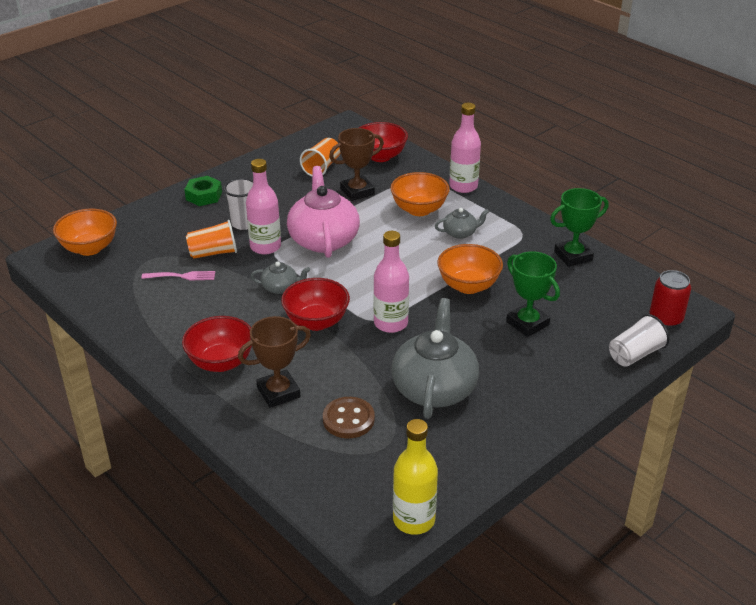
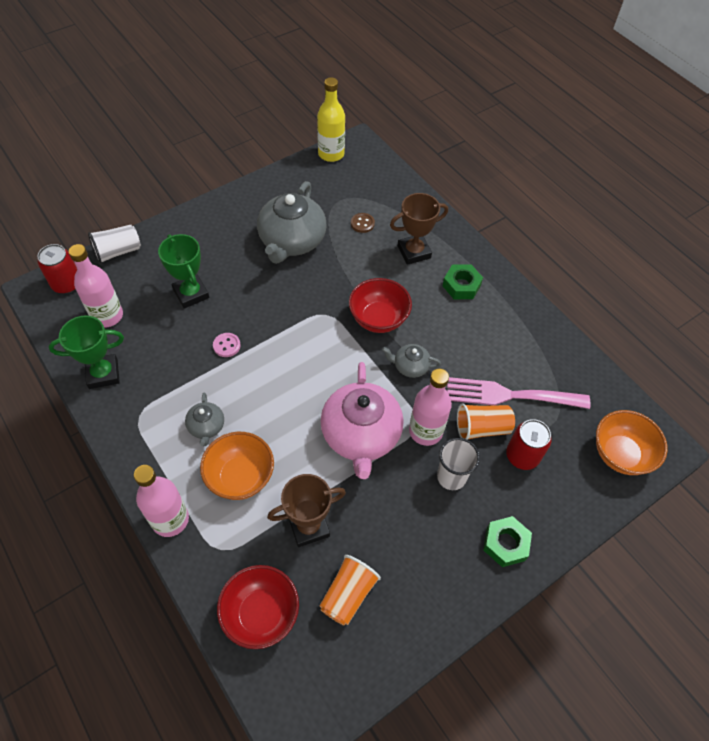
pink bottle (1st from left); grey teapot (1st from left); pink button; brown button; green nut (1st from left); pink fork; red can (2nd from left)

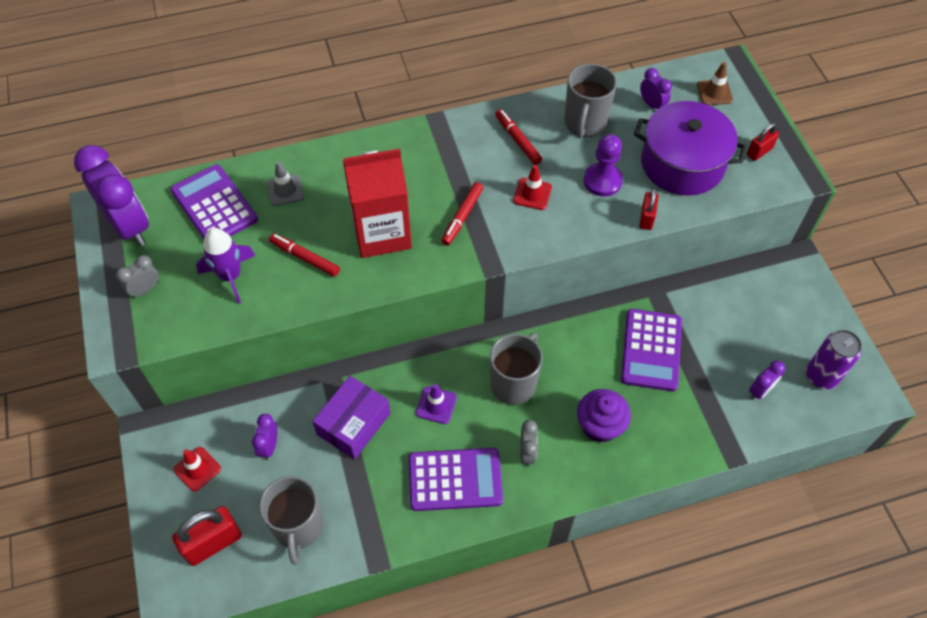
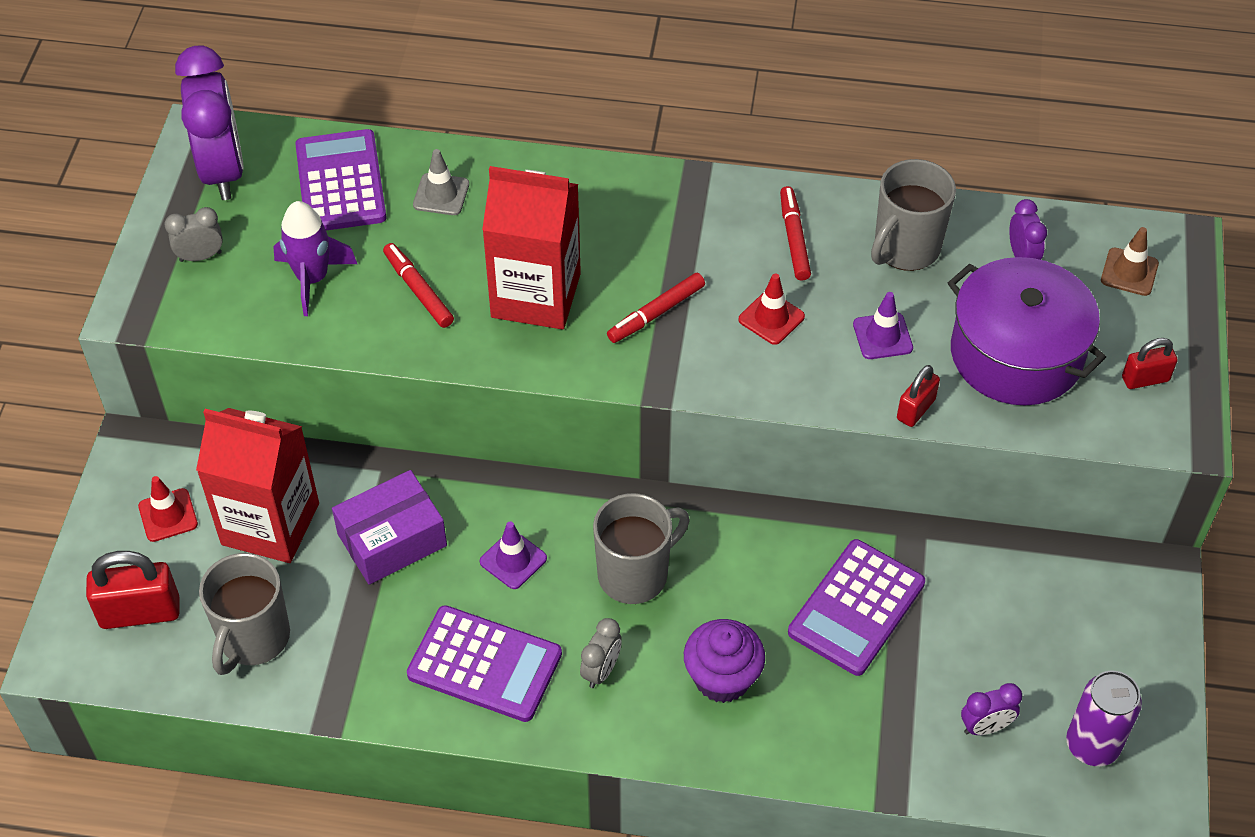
red carton (1st from left); purple traffic cone (2nd from left)

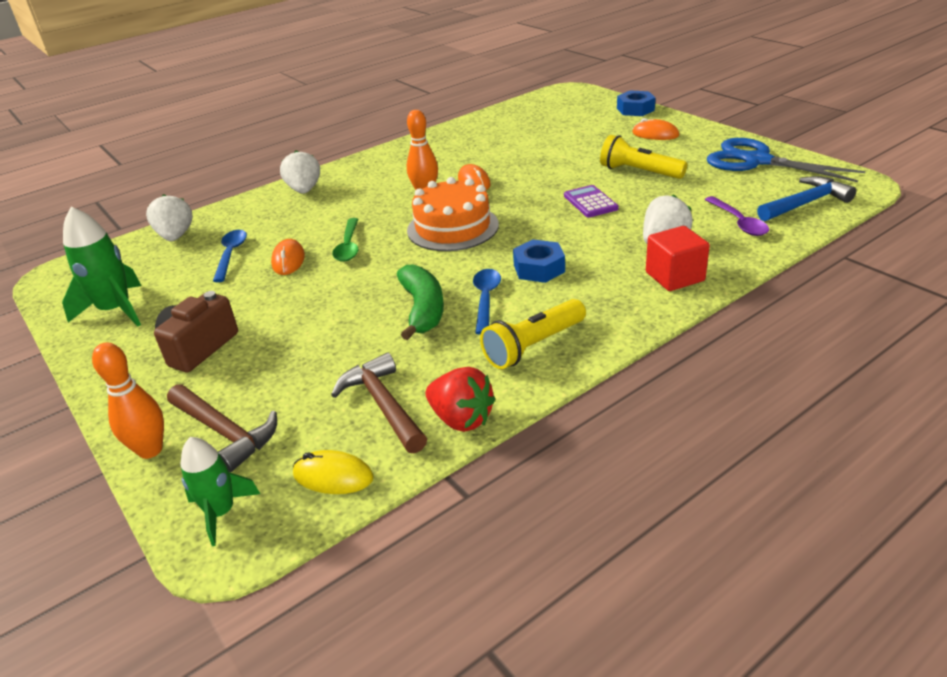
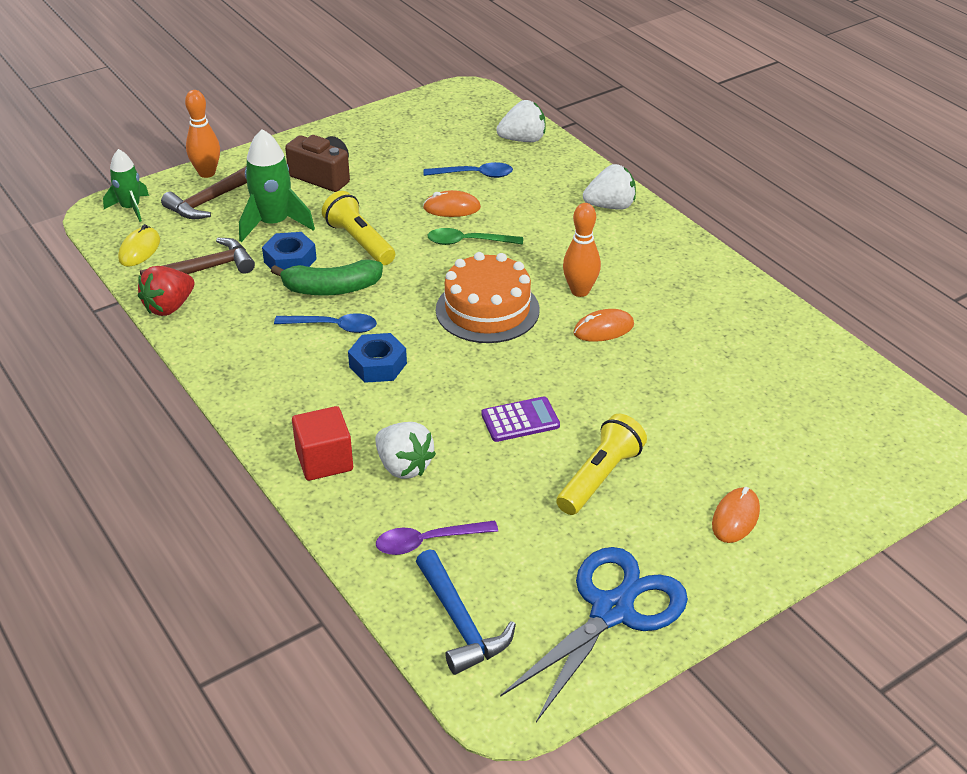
green rocket (2nd from left); blue nut (1st from left); yellow flashlight (1st from left)

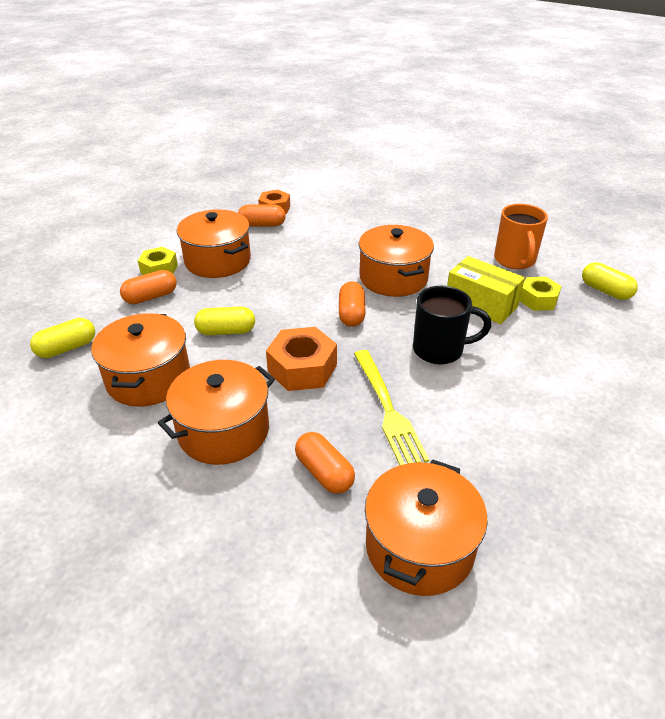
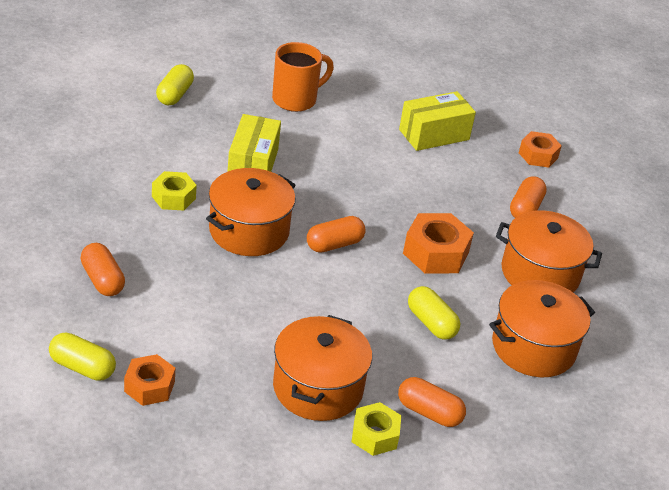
yellow capsule (1st from left); orange capsule (1st from left); yellow nut (1st from left); orange mug; yellow box (2nd from left); orange nut (3rd from left); yellow fork; black mug

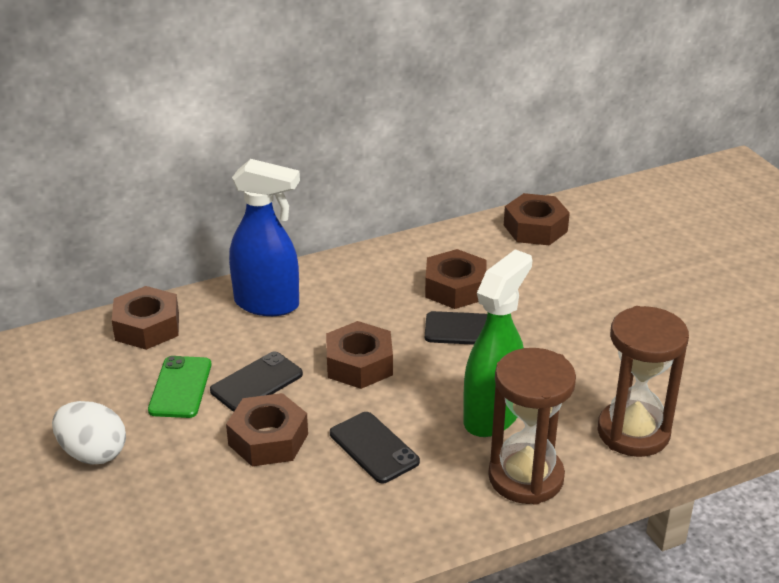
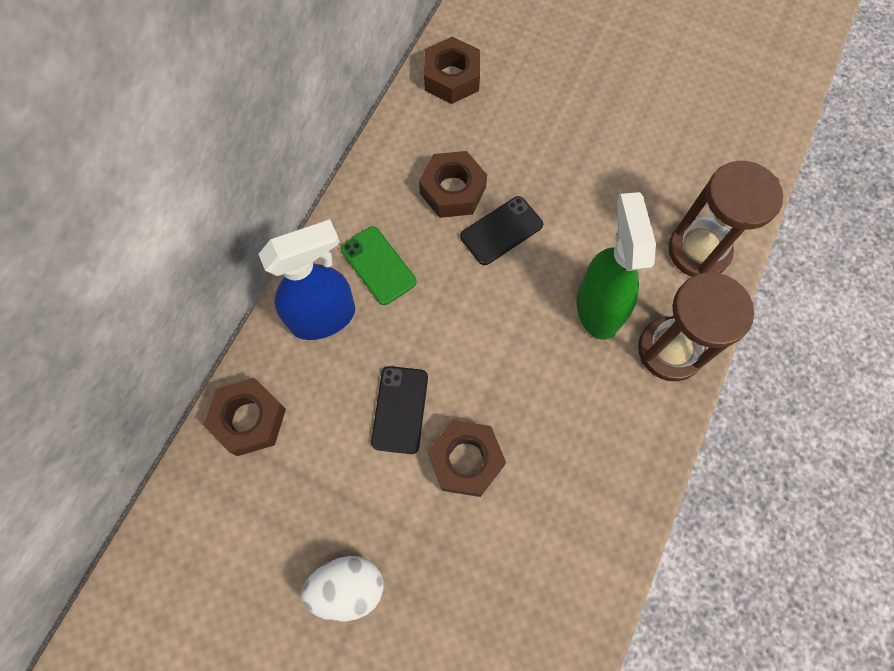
green phone; brown nut (3rd from left in the first image); black phone (2nd from left in the first image)

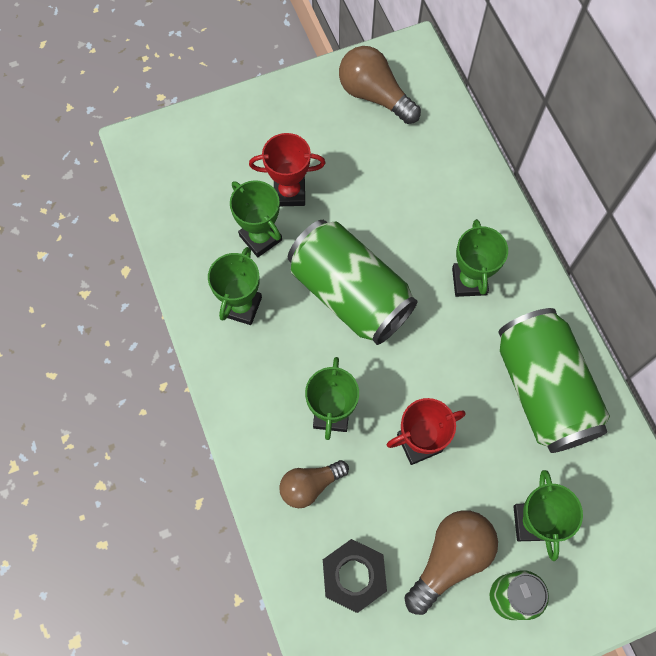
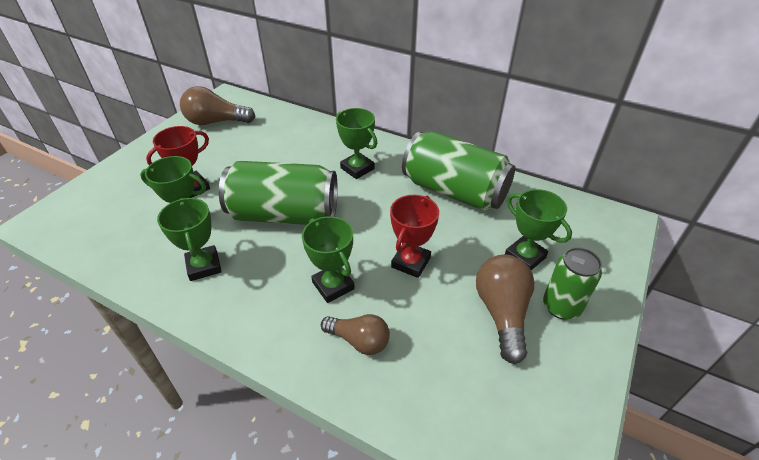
brown light bulb (2nd from left); black nut

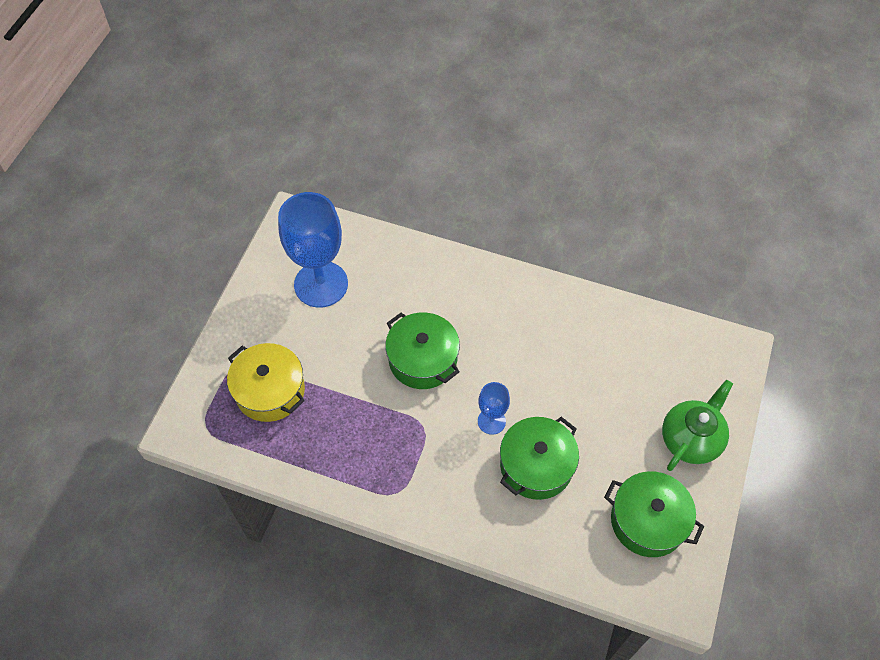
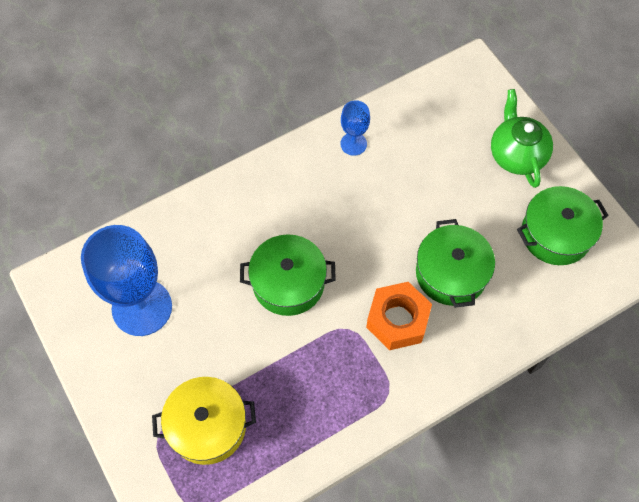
blue goblet (2nd from left); orange nut

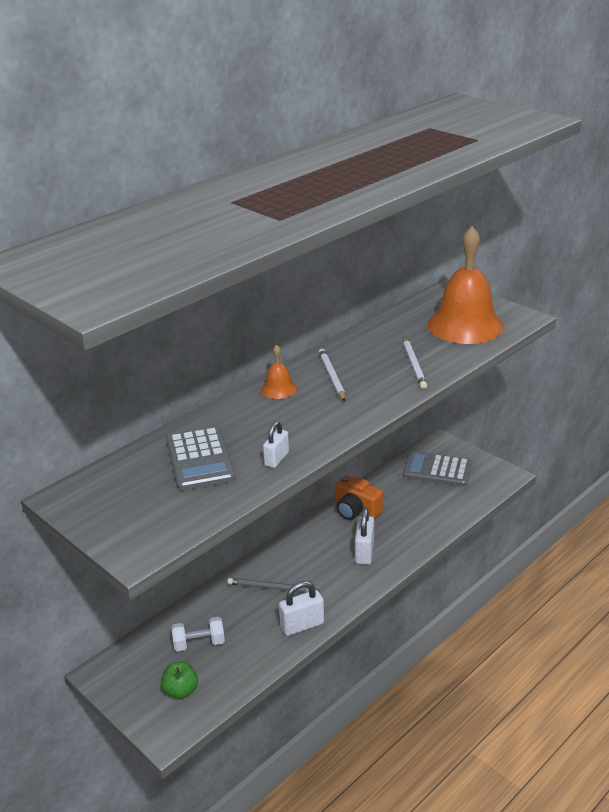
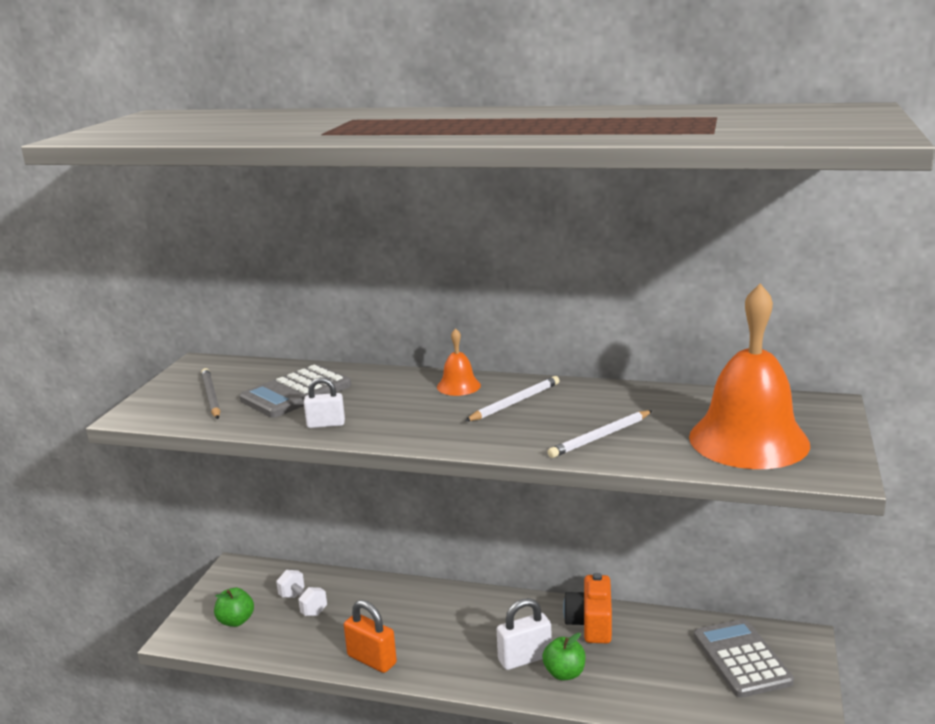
grey pencil; orange padlock; green apple (2nd from left)

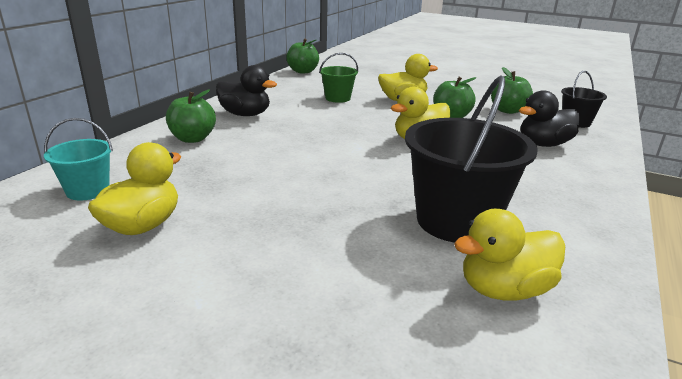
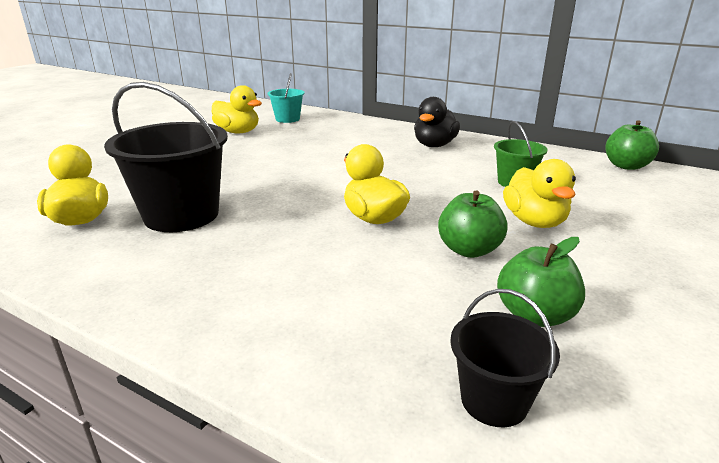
green apple (1st from left in the first image); black duck (2nd from left in the first image)

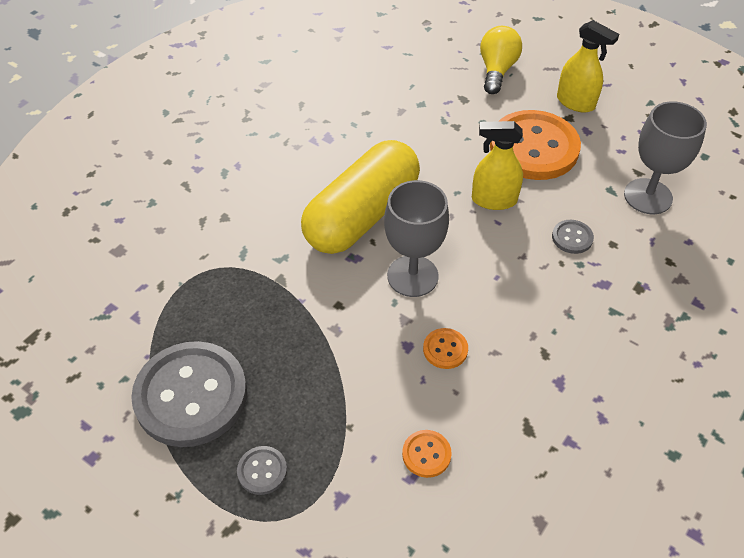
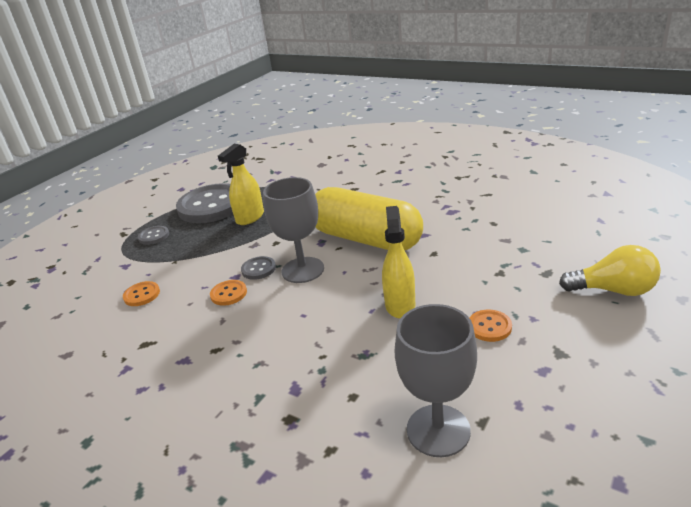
yellow spray bottle (1st from left); grey button (3rd from left); orange button (3rd from left)

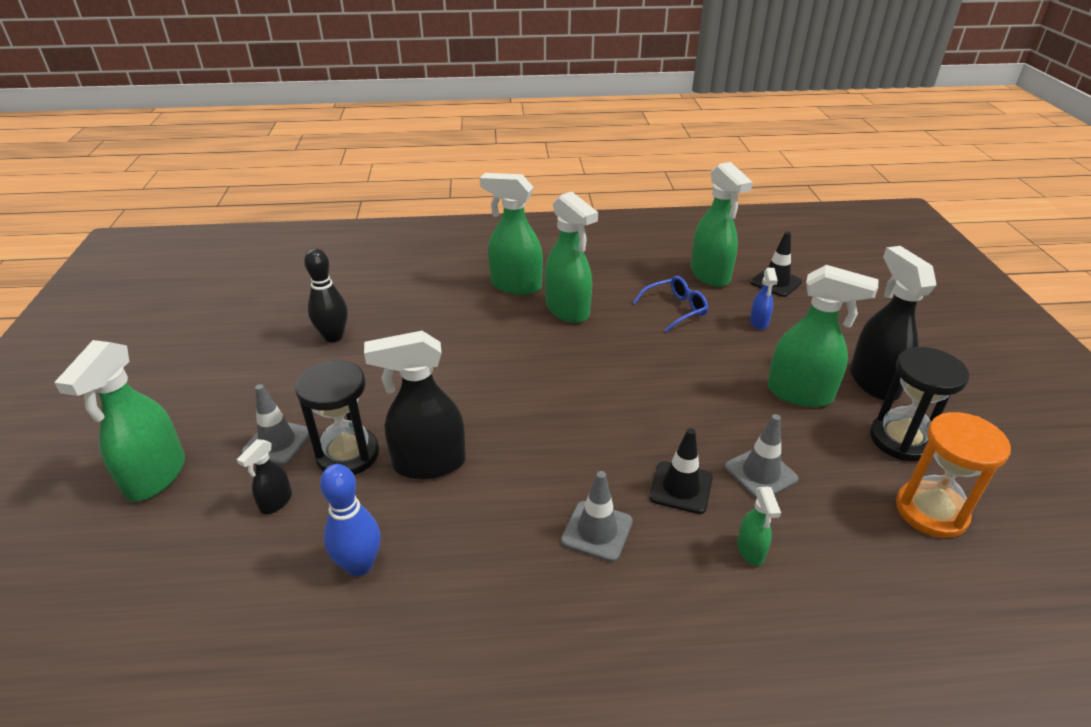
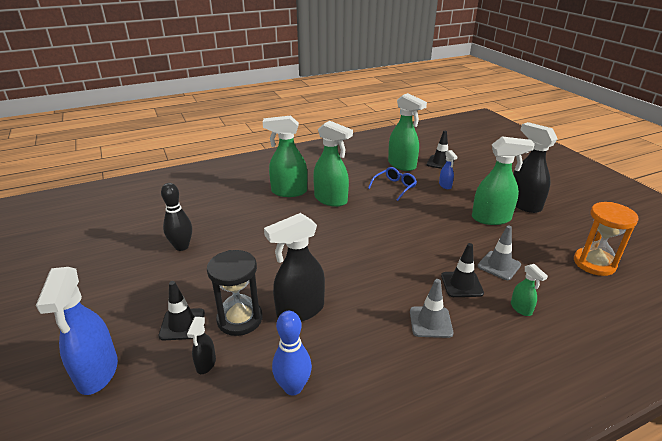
blue spray bottle (1st from left); black traffic cone (1st from left); black hourglass (2nd from left in the first image)

